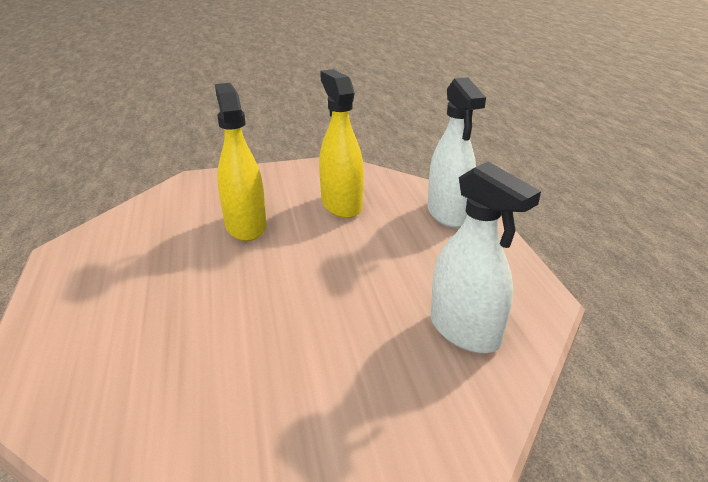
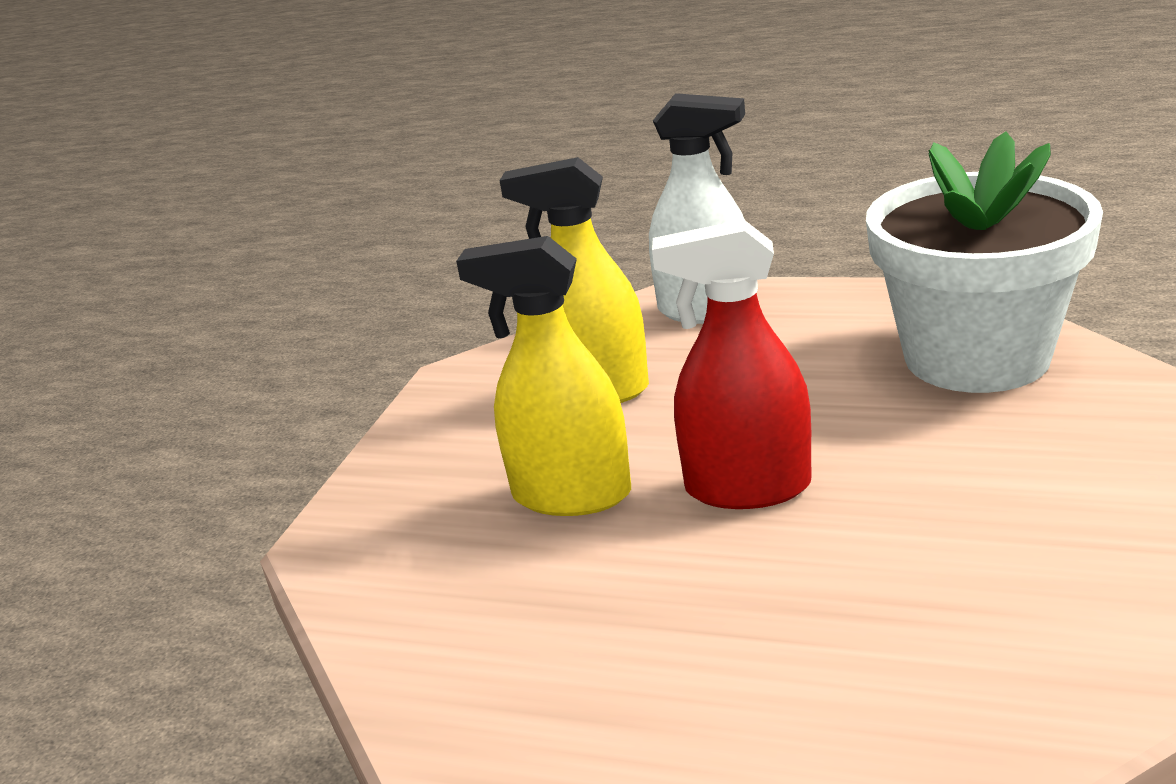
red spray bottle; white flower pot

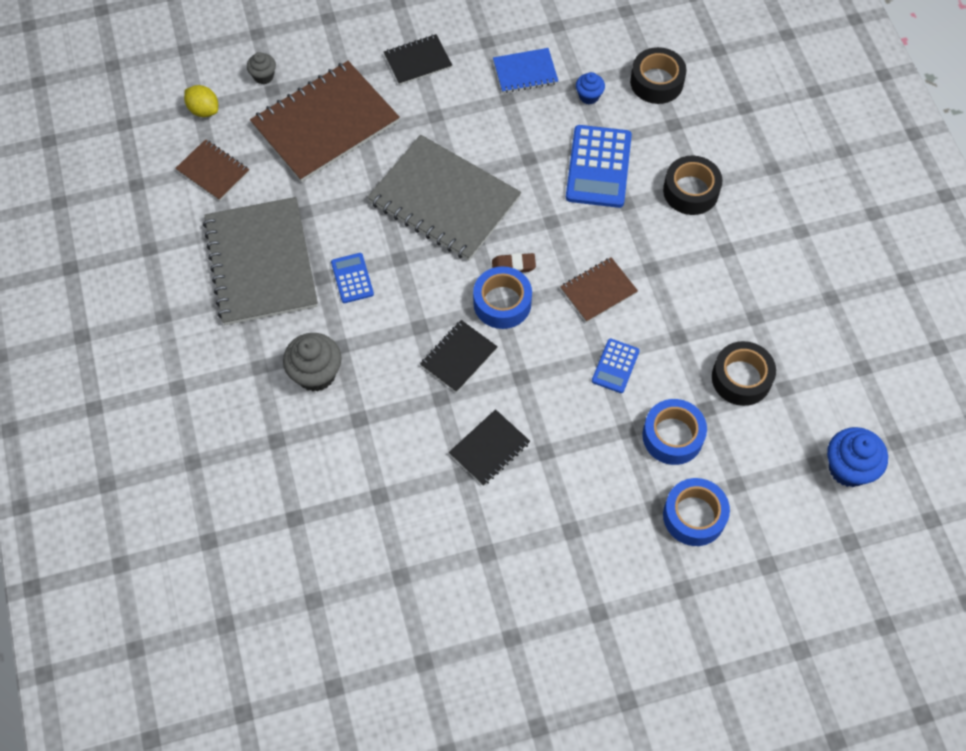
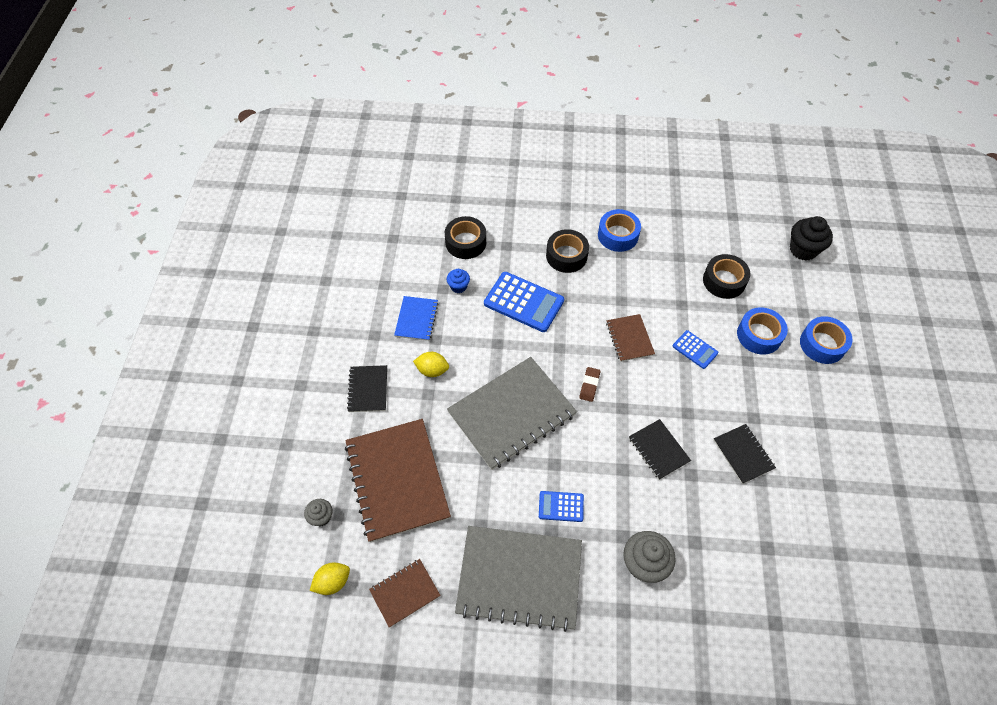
yellow lemon (2nd from left); blue tape (1st from left); black cupcake

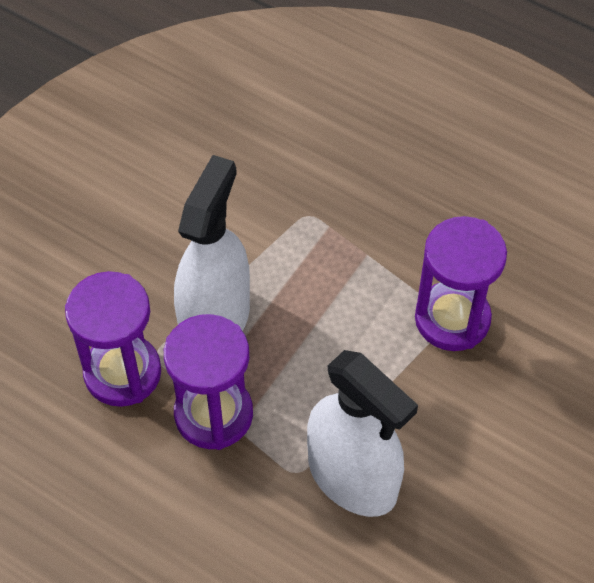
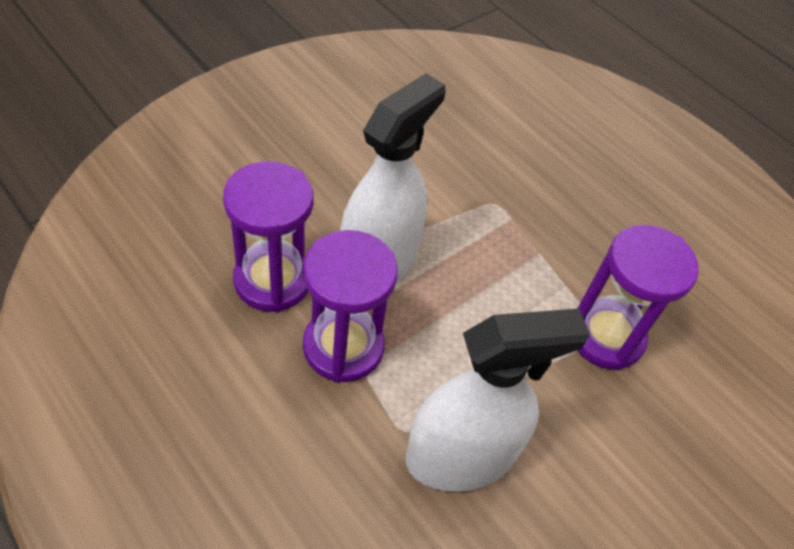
white spray bottle (2nd from left)

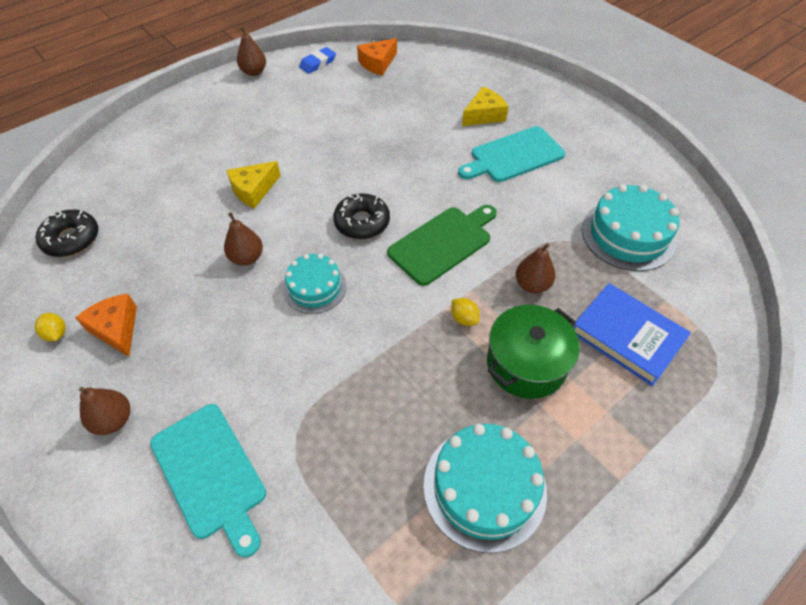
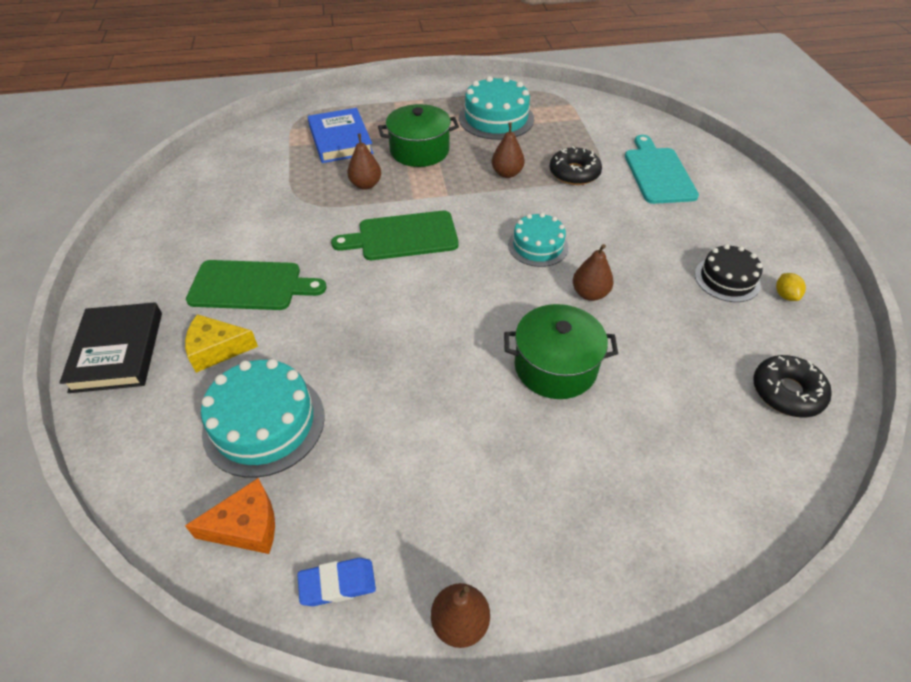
black book; green cutting board (1st from left); turquoise cake (1st from left); brown pear (3rd from left); green pot (2nd from left); black donut (1st from left); black cake; yellow lemon (2nd from left in the first image)

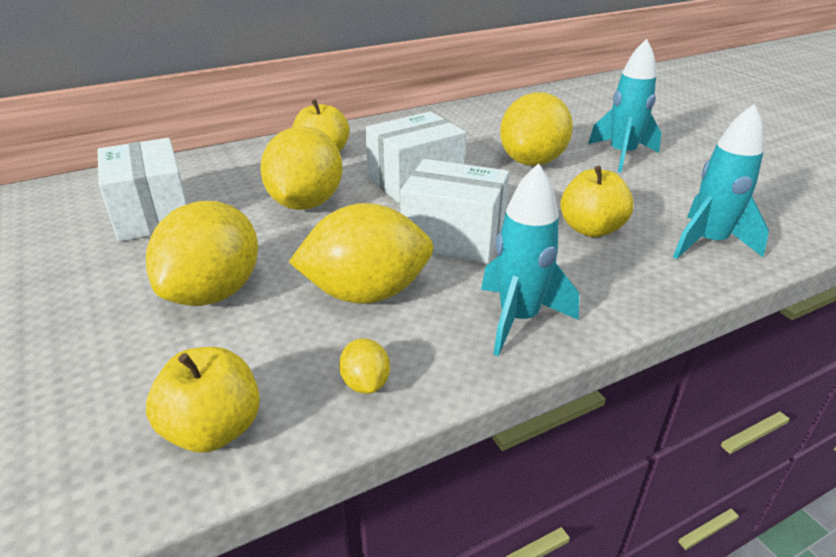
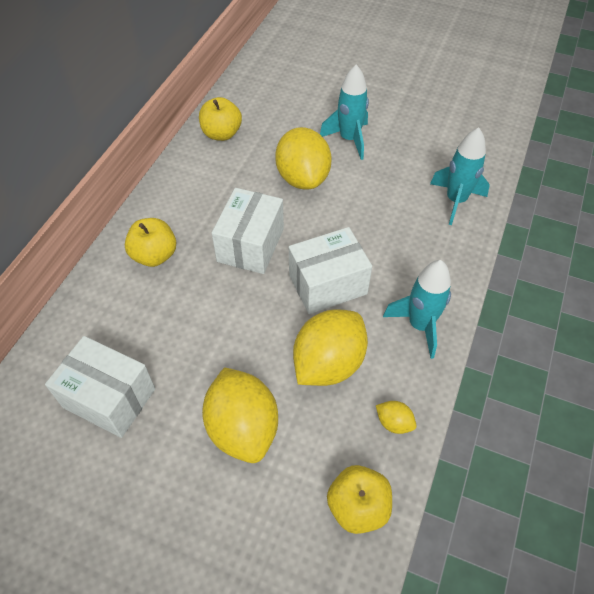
yellow apple (2nd from left); yellow lemon (2nd from left in the first image)

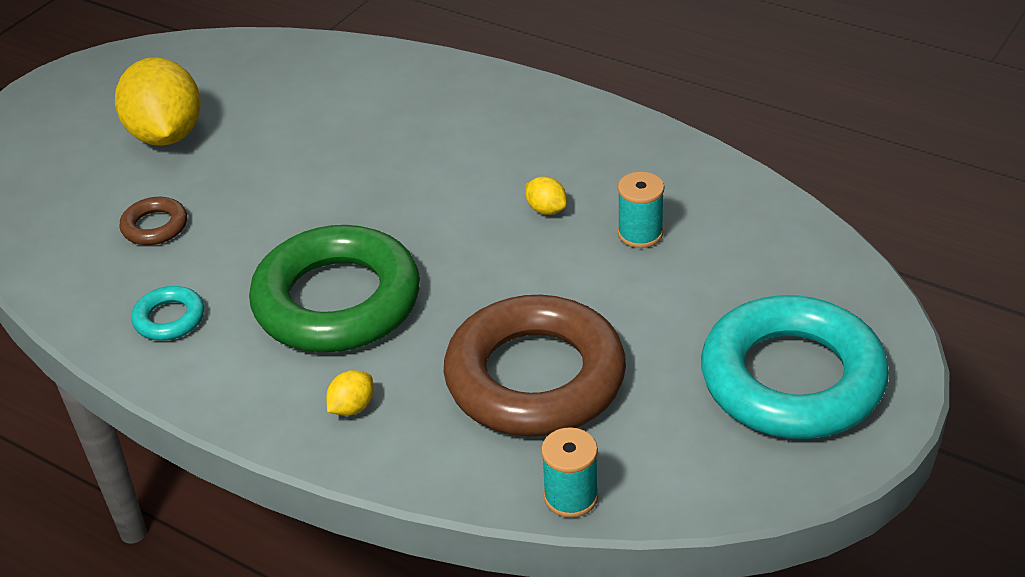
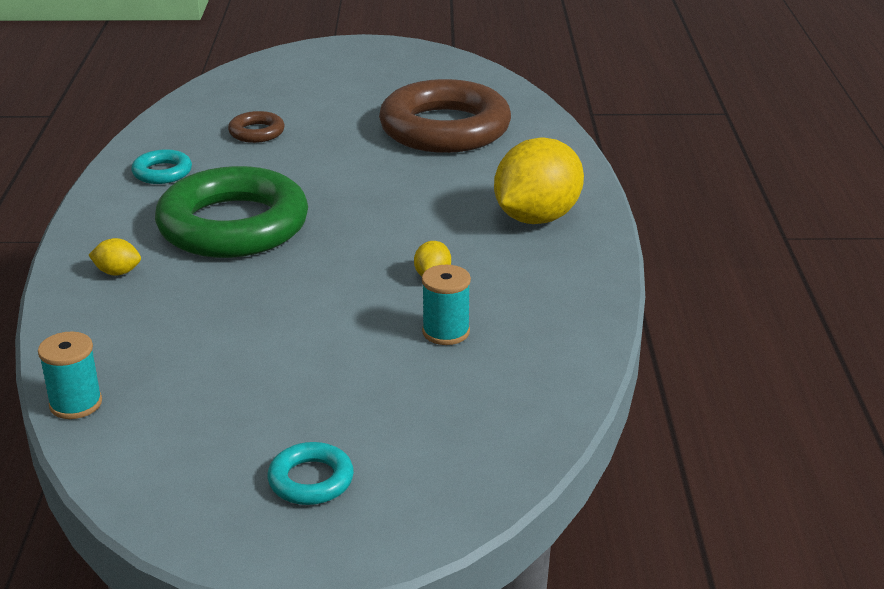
turquoise ring (2nd from left); brown ring (2nd from left); yellow lemon (3rd from left)

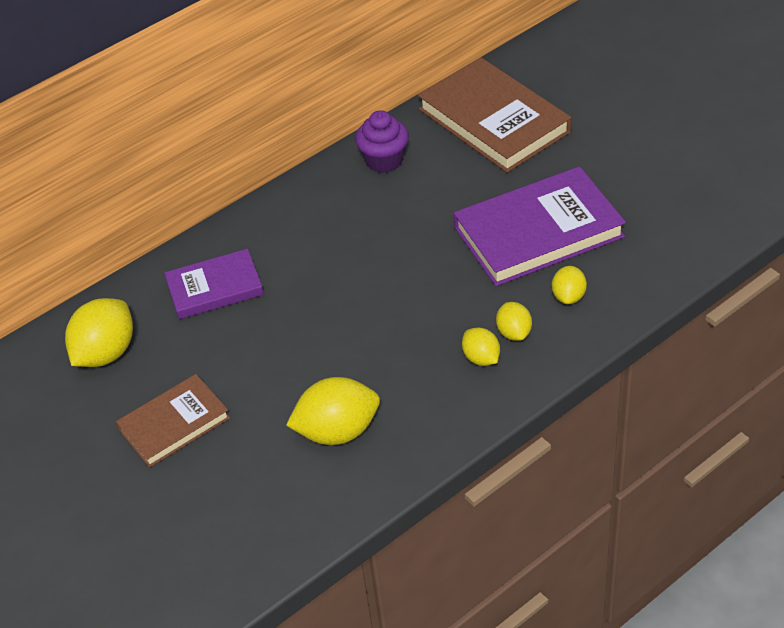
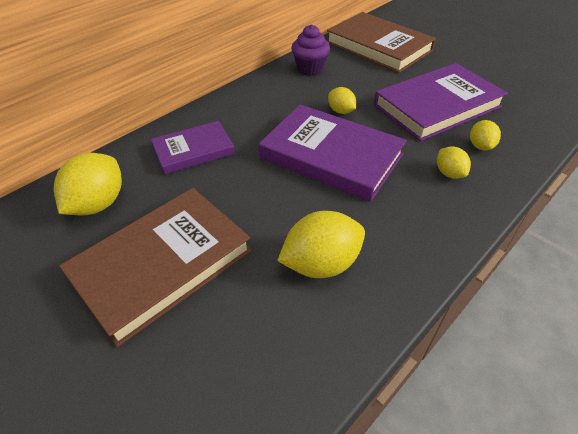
brown book (1st from left); purple book (2nd from left); yellow lemon (3rd from left)

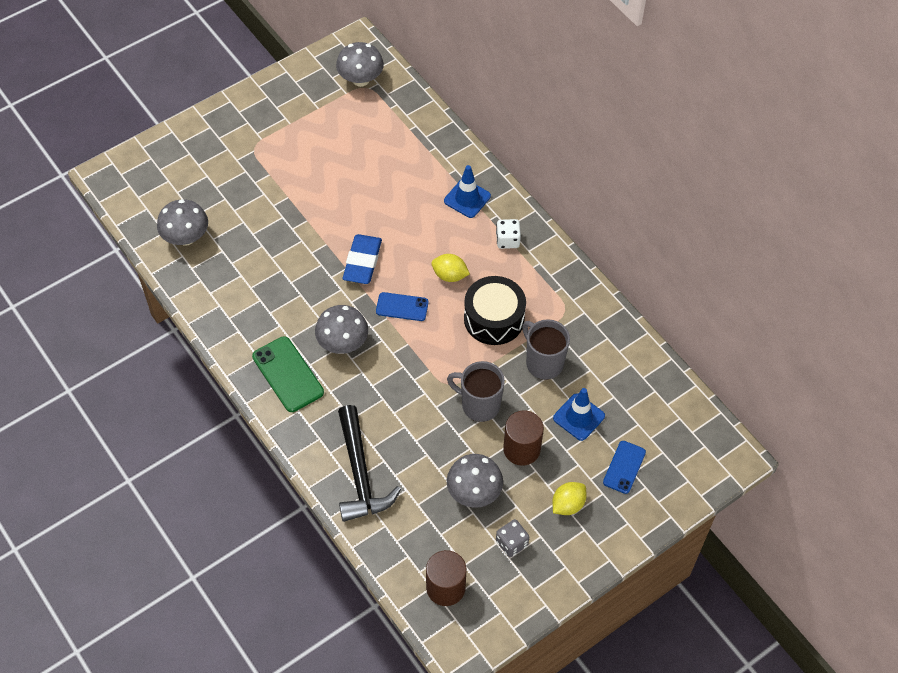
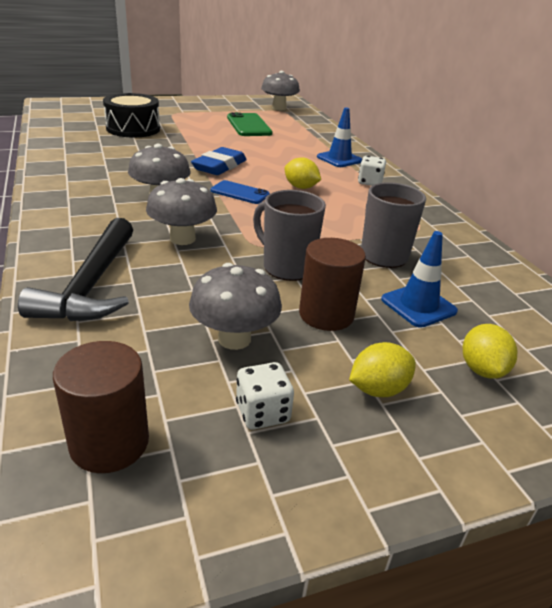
black drum; grey mushroom (2nd from left); green phone; white dice (1st from left); yellow lemon (3rd from left)

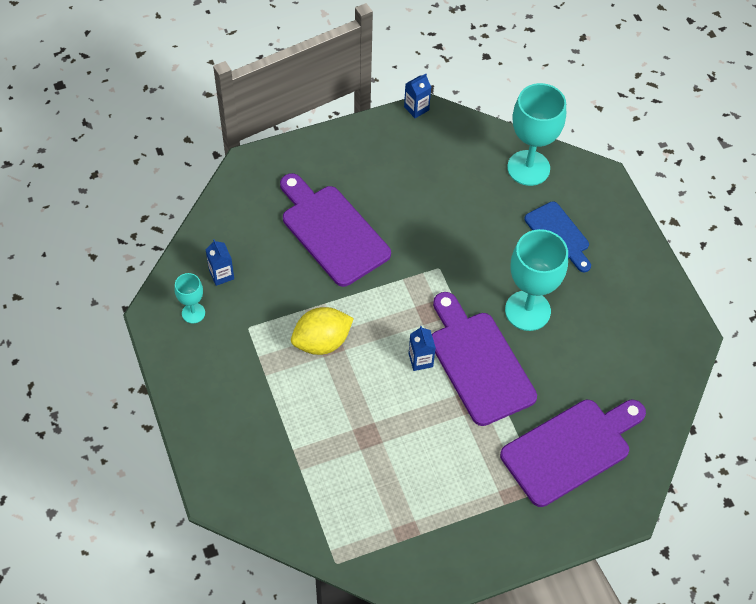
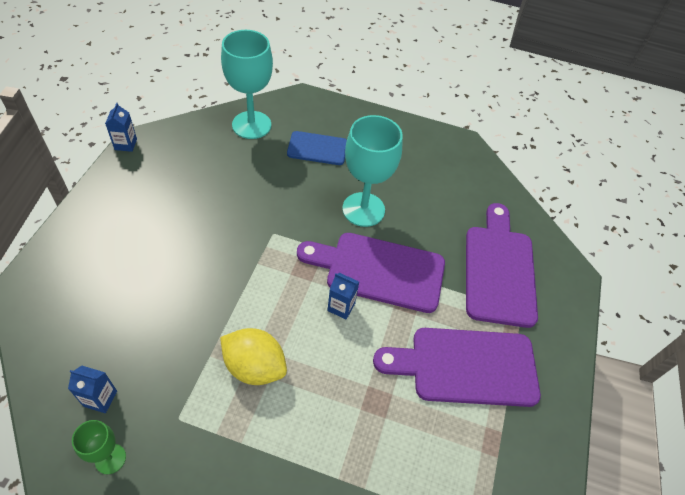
green goblet; yellow lemon; purple cutting board (2nd from left)

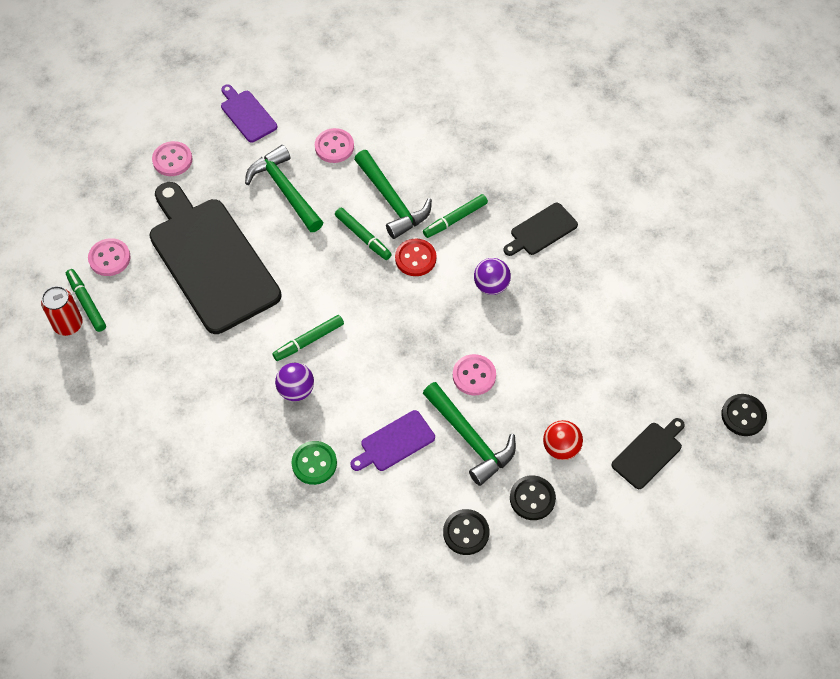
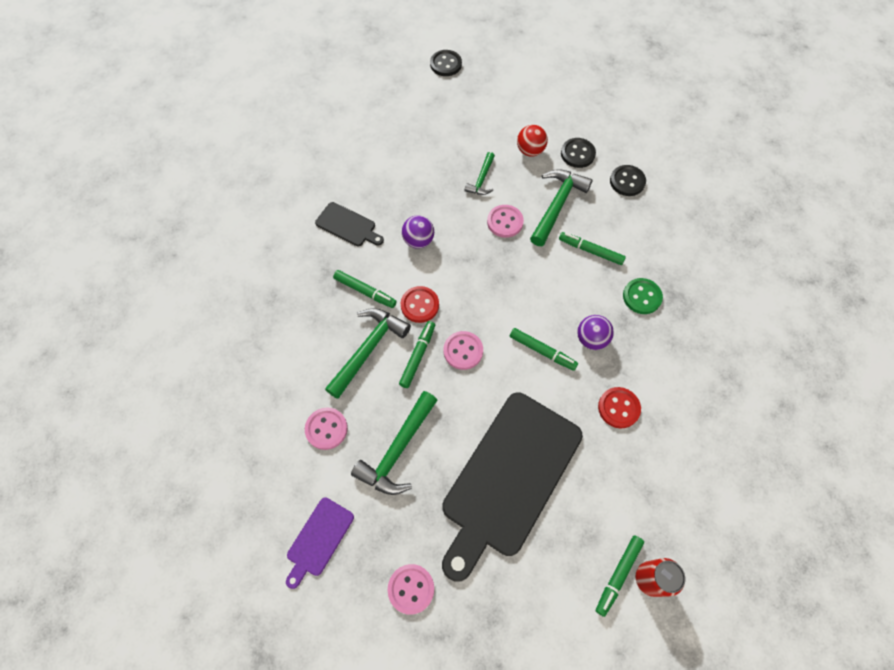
pink button (3rd from left); green hammer (3rd from left); green marker (4th from left); red button (2nd from left); black cutting board (3rd from left in the first image)

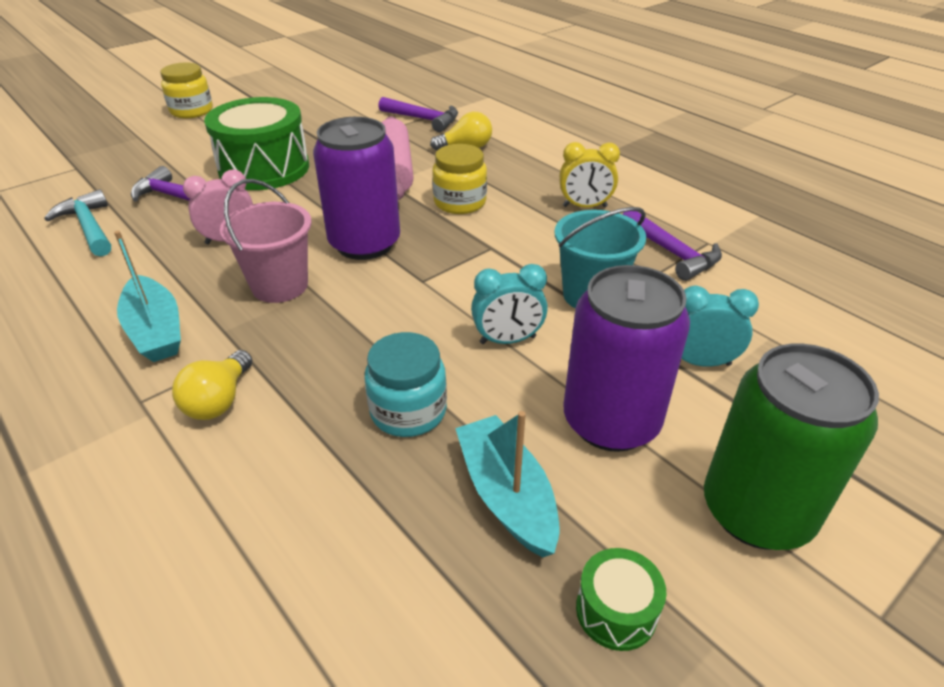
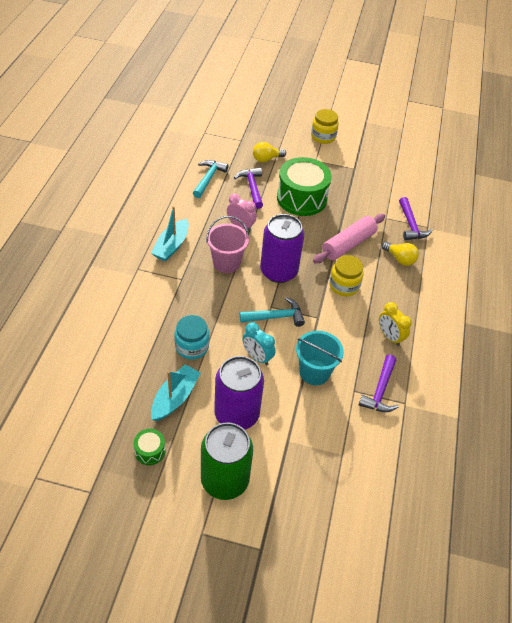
turquoise hammer (2nd from left); yellow light bulb (1st from left); turquoise clock (2nd from left in the first image)

